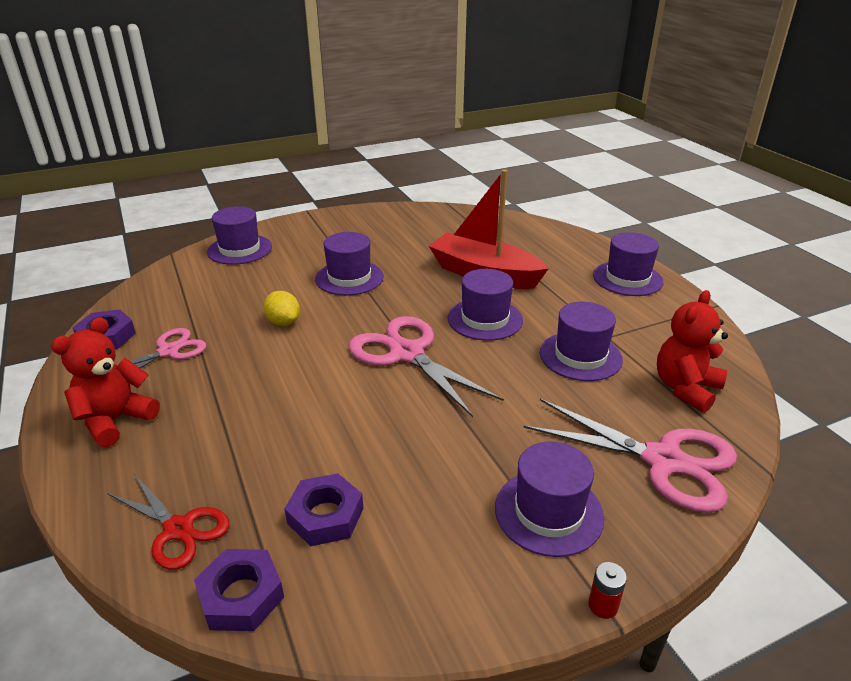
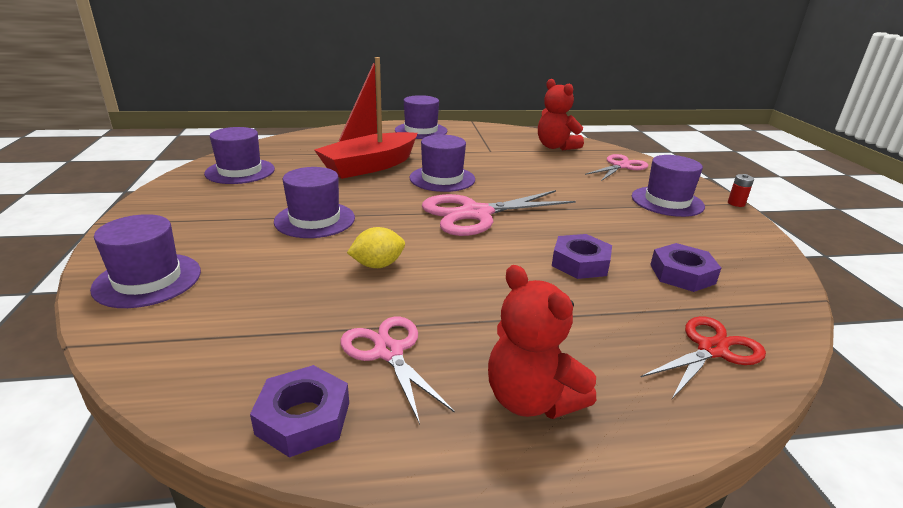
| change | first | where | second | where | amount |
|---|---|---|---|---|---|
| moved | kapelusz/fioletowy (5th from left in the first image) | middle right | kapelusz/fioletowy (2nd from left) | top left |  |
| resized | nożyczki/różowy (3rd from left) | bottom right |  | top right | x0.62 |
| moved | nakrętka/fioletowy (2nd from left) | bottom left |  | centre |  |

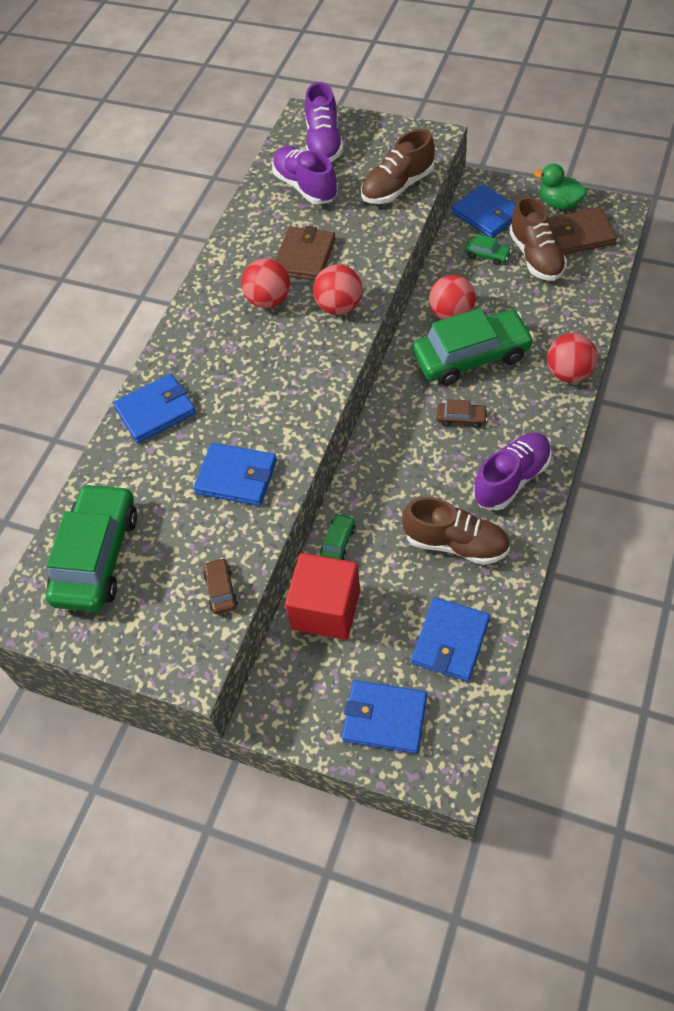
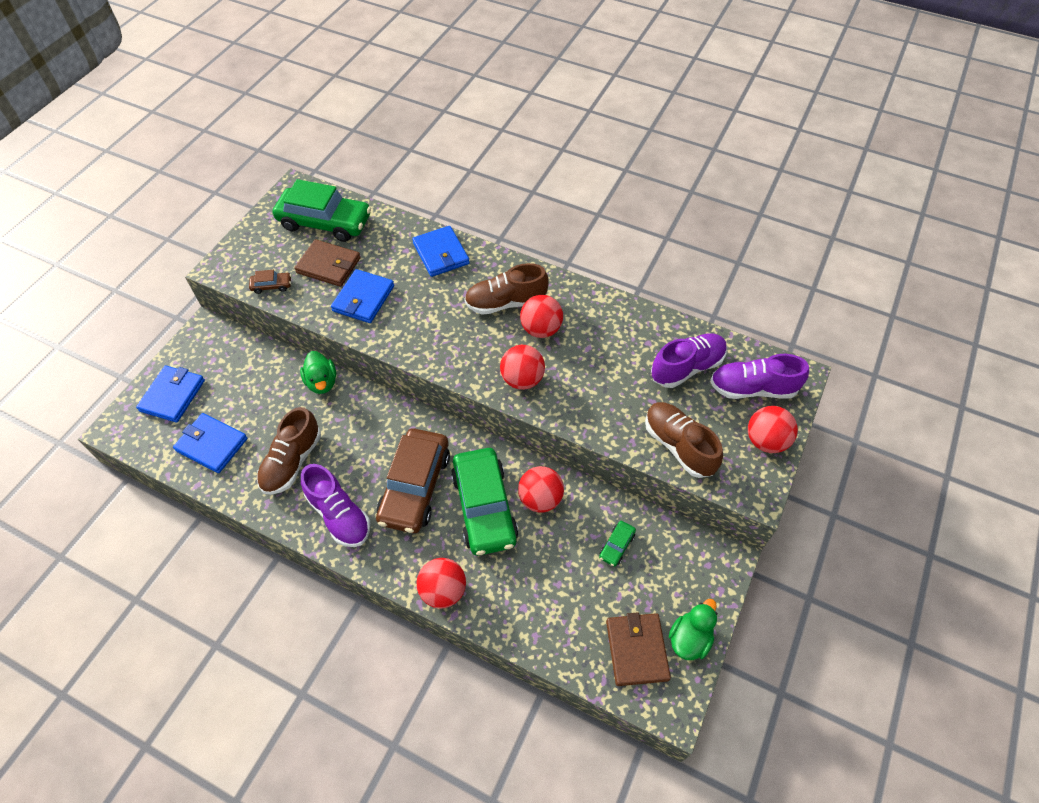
| change | first | where | second | where | amount |
|---|---|---|---|---|---|
| removed | portfel/niebieski (5th from left) | top right |  |  |  |
| moved | but/brązowy (3rd from left in the first image) | top right | but/brązowy (2nd from left) | centre |  |
| moved | portfel/brązowy (1st from left) | top centre |  | top left |  |
| resized | samochód/brązowy (2nd from left) | middle right |  | centre | x2.41 |
| replaced | samochód/zielony (2nd from left) | centre | kaczka/zielony (1st from left) | middle left |  |
| removed | sześcian/czerwony | centre |  |  |  |
| added |  |  | piłka/czerwony (5th from left) | middle right |  |

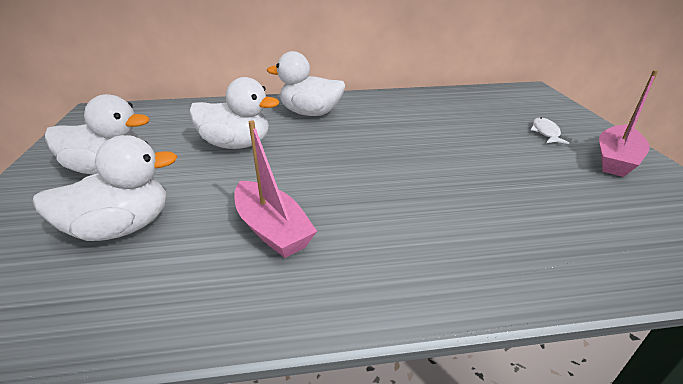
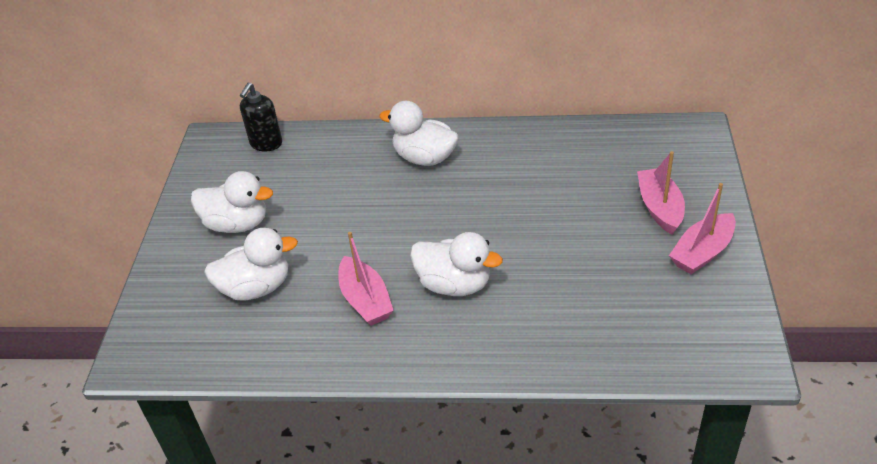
| change | first | where | second | where | amount |
|---|---|---|---|---|---|
| moved | kaczka/biały (3rd from left in the first image) | top centre | kaczka/biały (4th from left) | centre |  |
| replaced | ryba/biały | middle right | łódka/różowy (2nd from left) | middle right |  |
| added |  |  | dozownik mydła/czarny | top left |  |

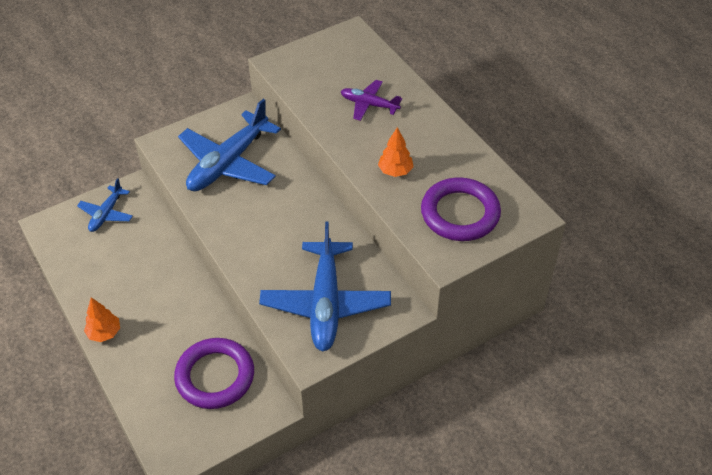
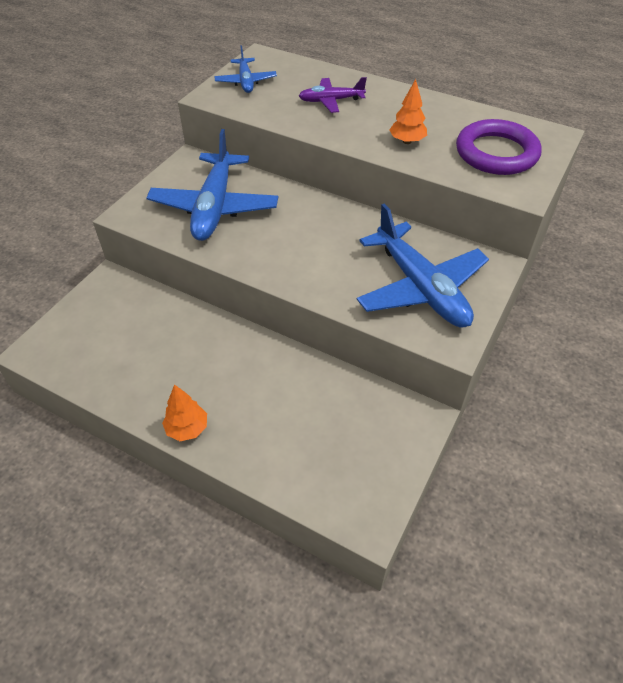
| change | first | where | second | where | amount |
|---|---|---|---|---|---|
| moved | samolot/niebieski (1st from left in the first image) | middle left | samolot/niebieski (2nd from left) | top centre |  |
| removed | pierścień/fioletowy (1st from left) | bottom left |  |  |  |

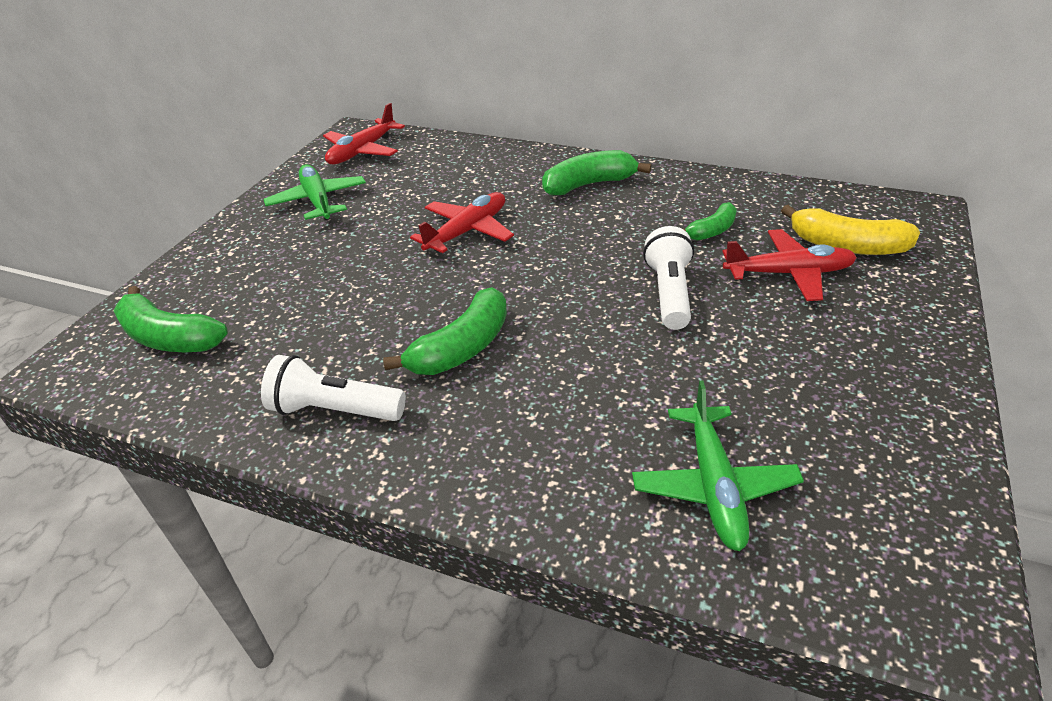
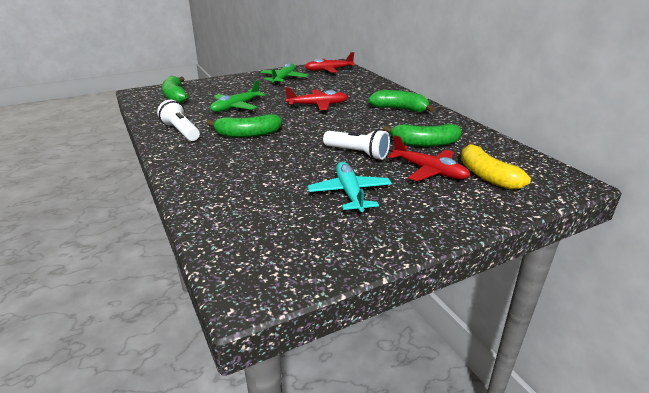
| change | first | where | second | where | amount |
|---|---|---|---|---|---|
| resized | banan/zielony (4th from left) | top right |  | centre | x1.62 |
| turned | latarka/biały (2nd from left) | centre |  | centre | 75 degrees clockwise |
| moved | samolot/zielony (2nd from left in the first image) | middle right | samolot/zielony (1st from left) | top centre |  |
| added |  |  | samolot/turkusowy | centre |  |

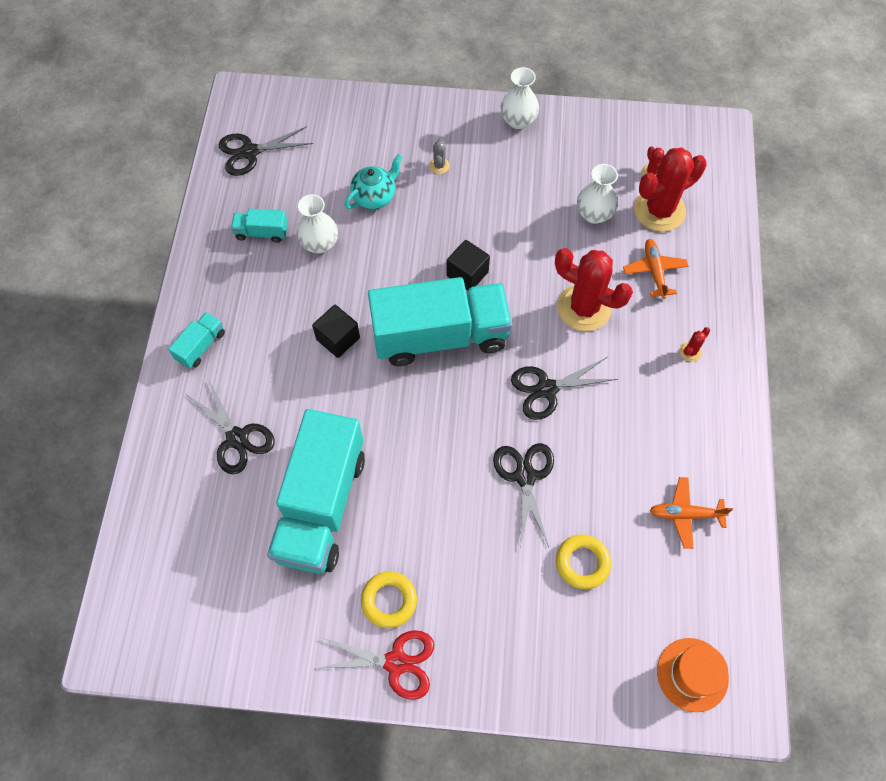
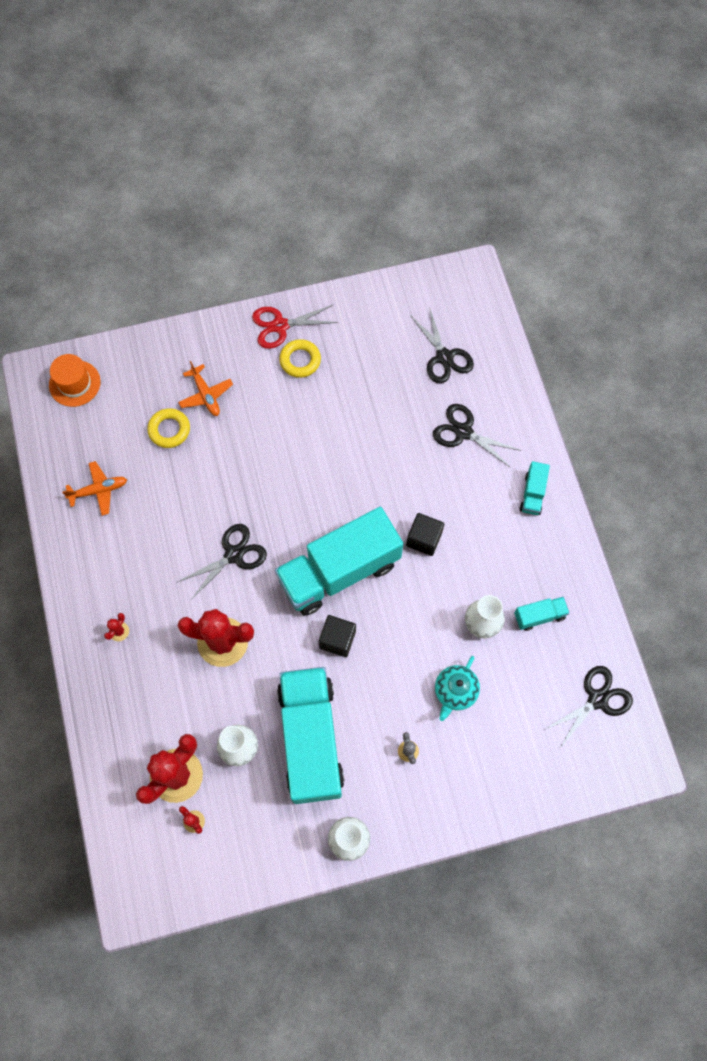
| change | first | where | second | where | amount |
|---|---|---|---|---|---|
| moved | samolot/pomarańczowy (1st from left in the first image) | middle right | samolot/pomarańczowy (2nd from left) | middle left |  |
| moved | ciężarówka/turkusowy (3rd from left in the first image) | centre | ciężarówka/turkusowy (1st from left) | bottom centre |  |
| moved | nożyczki/czarny (3rd from left in the first image) | centre | nożyczki/czarny (2nd from left) | top centre |  |

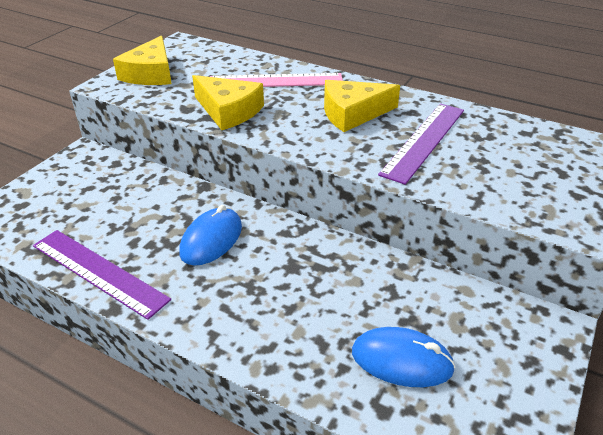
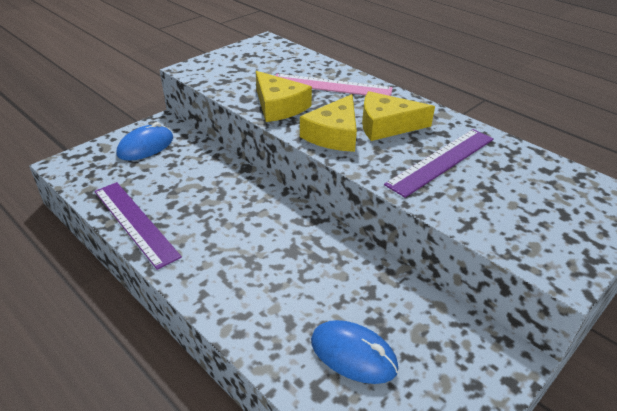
| change | first | where | second | where | amount |
|---|---|---|---|---|---|
| moved | ser/żółty (1st from left in the first image) | top left | ser/żółty (2nd from left) | top centre |  |
| moved | myszka/niebieski (1st from left) | centre |  | middle left |  |

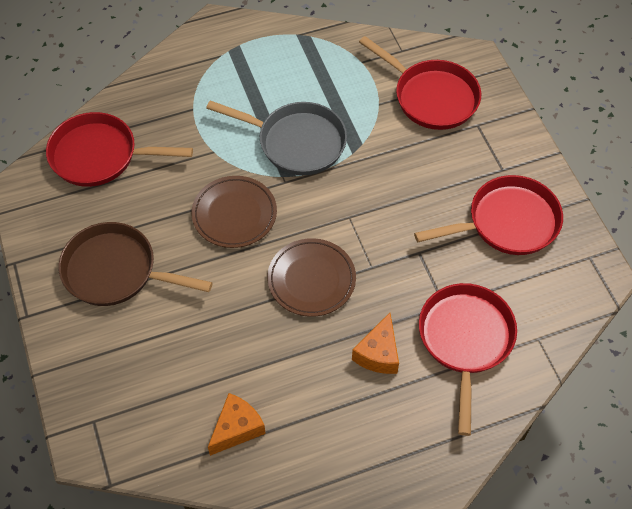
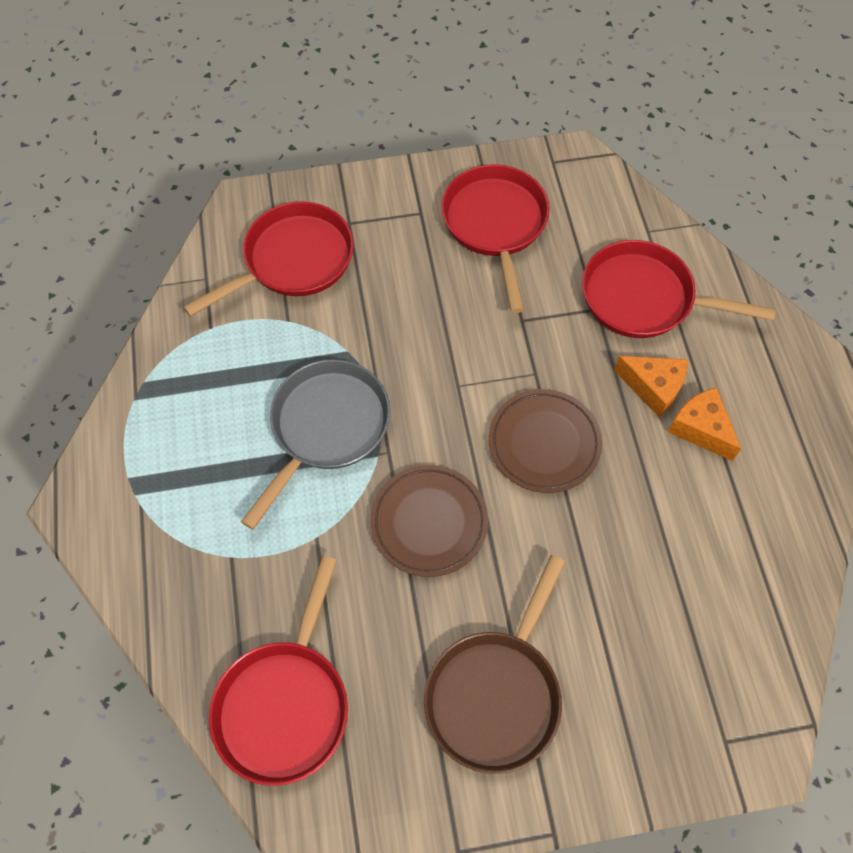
| change | first | where | second | where | amount |
|---|---|---|---|---|---|
| moved | ser/pomarańczowy (1st from left in the first image) | bottom centre | ser/pomarańczowy (2nd from left) | middle right |  |

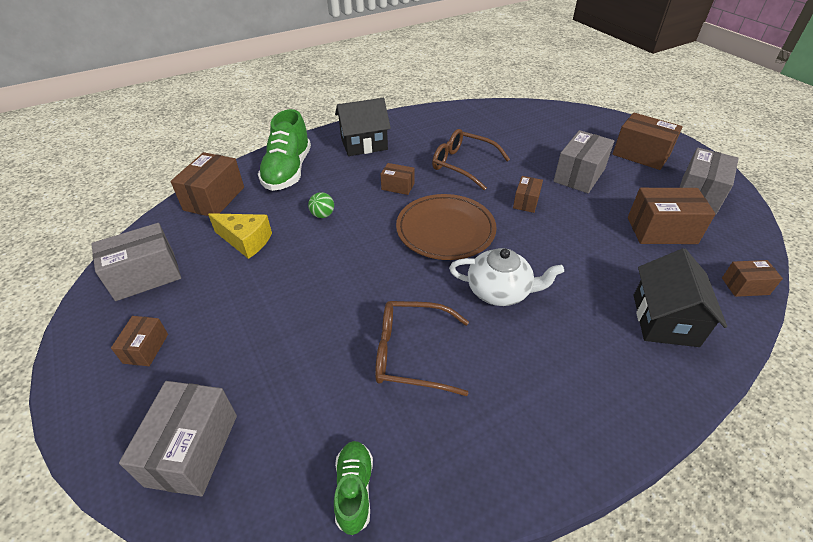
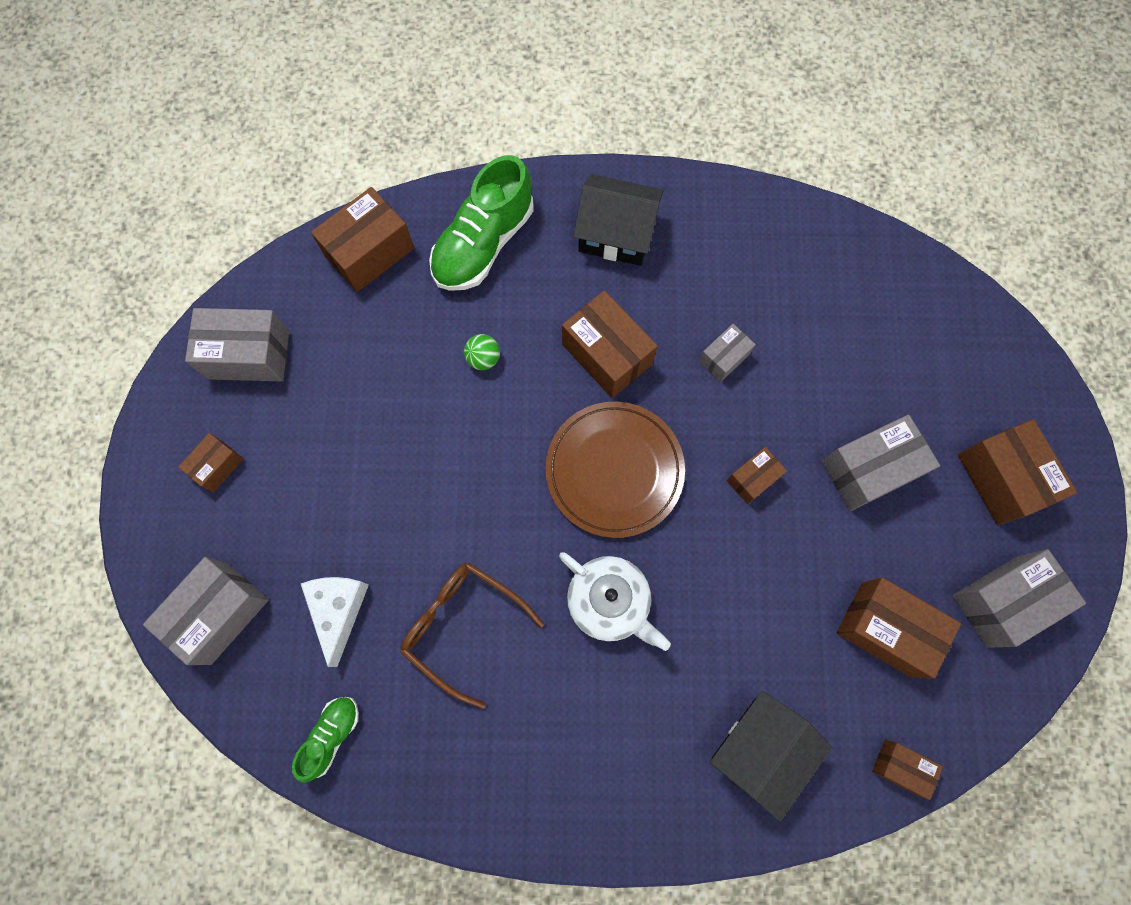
| change | first | where | second | where | amount |
|---|---|---|---|---|---|
| replaced | okulary/brązowy (2nd from left) | top centre | pudełko/szary (3rd from left) | centre |  |
| resized | pudełko/brązowy (3rd from left) | top centre |  | centre | x1.79 |
| removed | ser/żółty | middle left |  |  |  |
| added |  |  | ser/biały | bottom left |  |

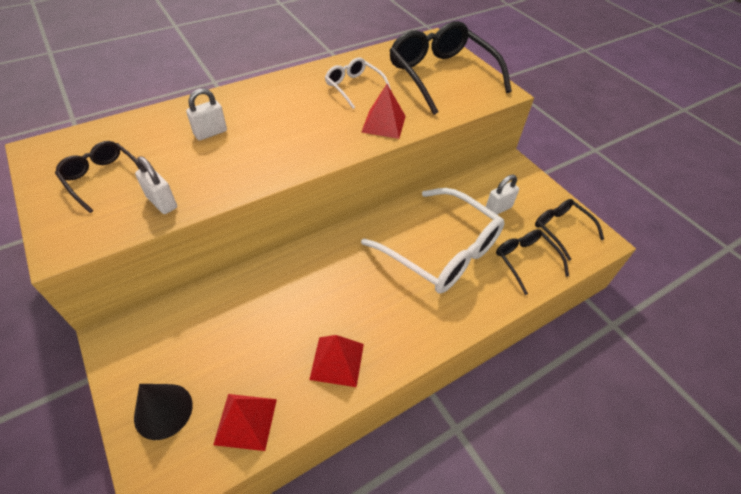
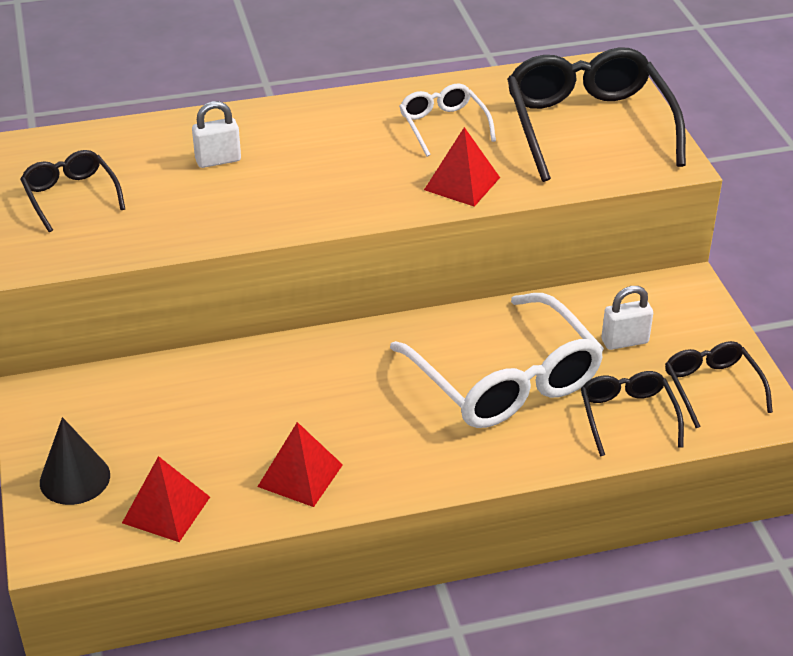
| change | first | where | second | where | amount |
|---|---|---|---|---|---|
| removed | kłódka/biały (1st from left) | middle left |  |  |  |

